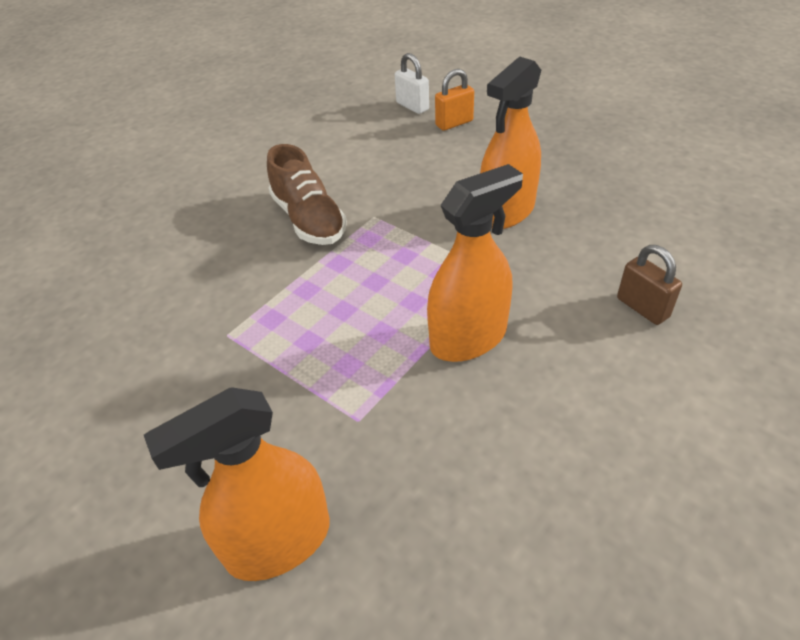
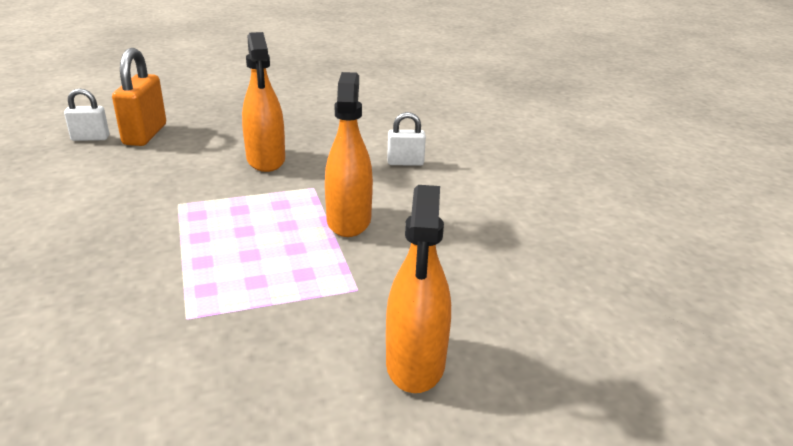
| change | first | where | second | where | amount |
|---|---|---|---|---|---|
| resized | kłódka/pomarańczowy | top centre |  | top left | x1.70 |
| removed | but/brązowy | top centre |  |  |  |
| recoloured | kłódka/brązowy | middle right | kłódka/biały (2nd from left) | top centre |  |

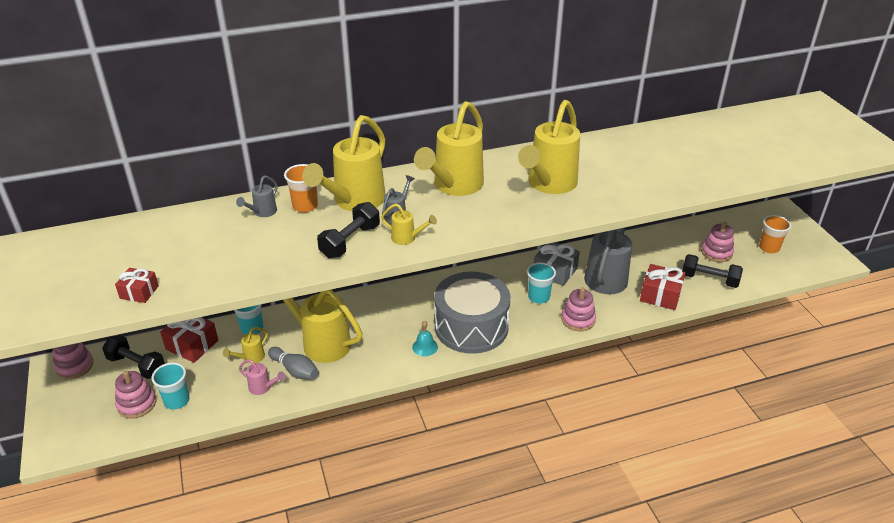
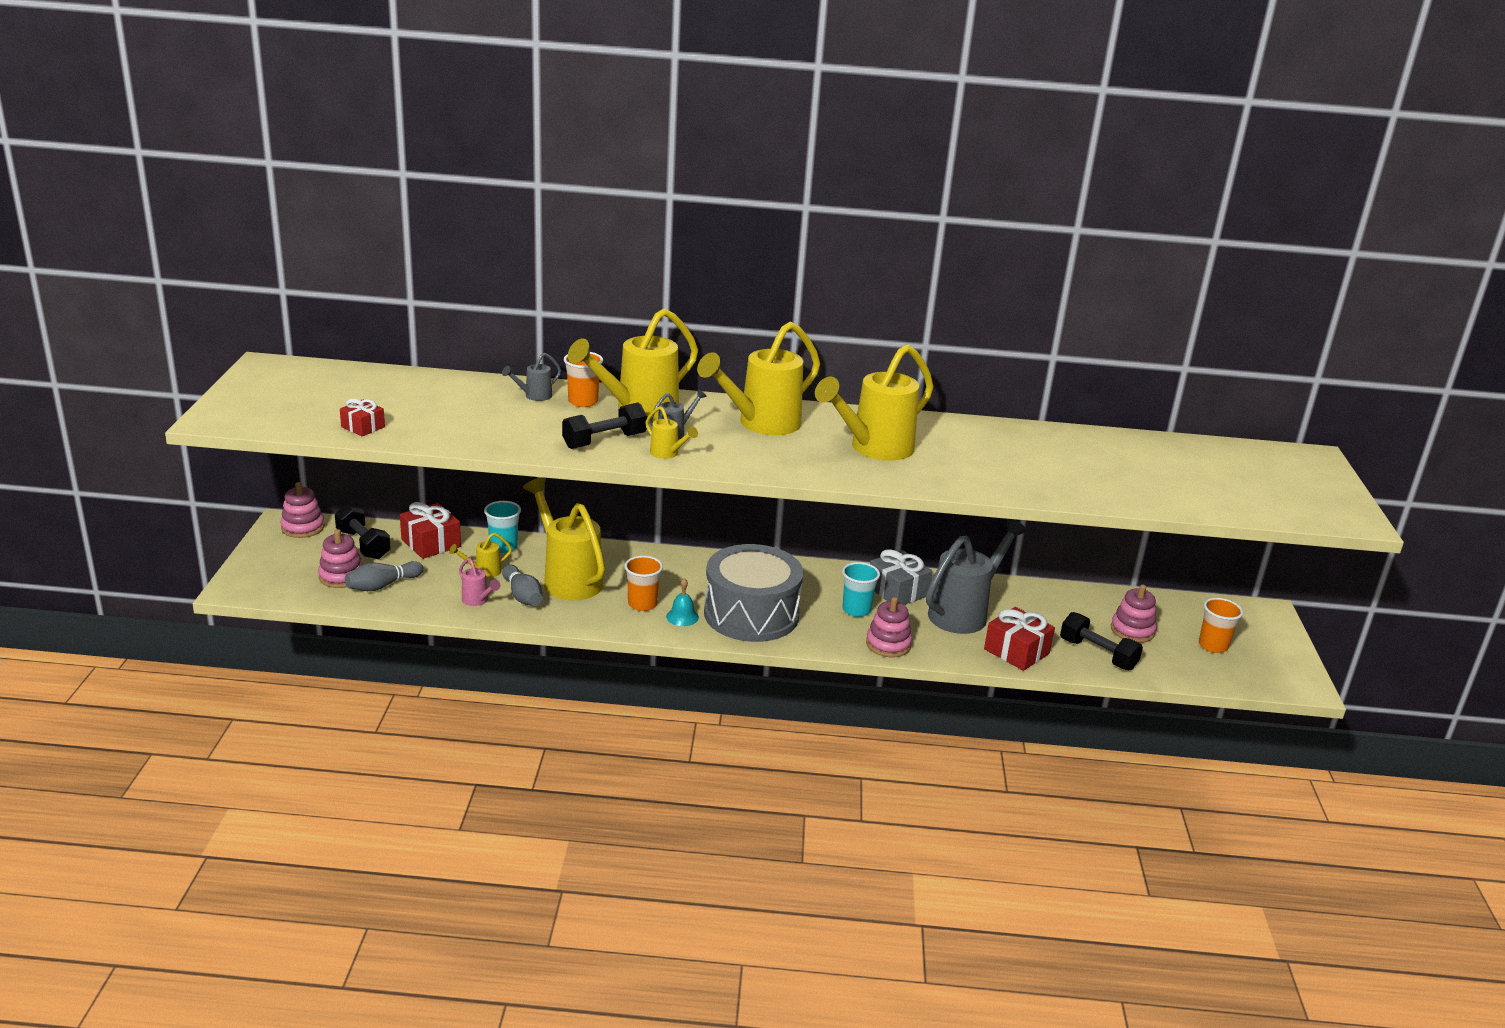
| change | first | where | second | where | amount |
|---|---|---|---|---|---|
| replaced | szklanka/turkusowy (1st from left) | bottom left | kręgiel/szary (1st from left) | middle left |  |
| added |  |  | szklanka/pomarańczowy (2nd from left) | centre |  |

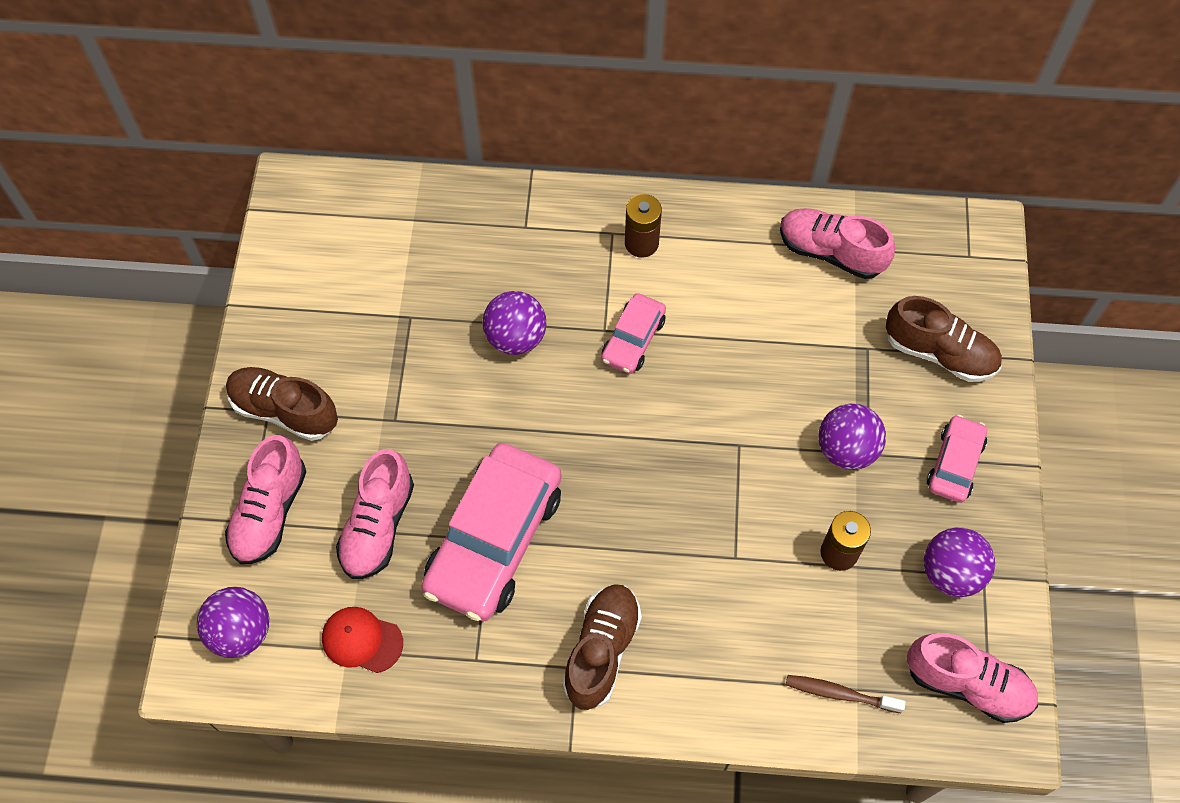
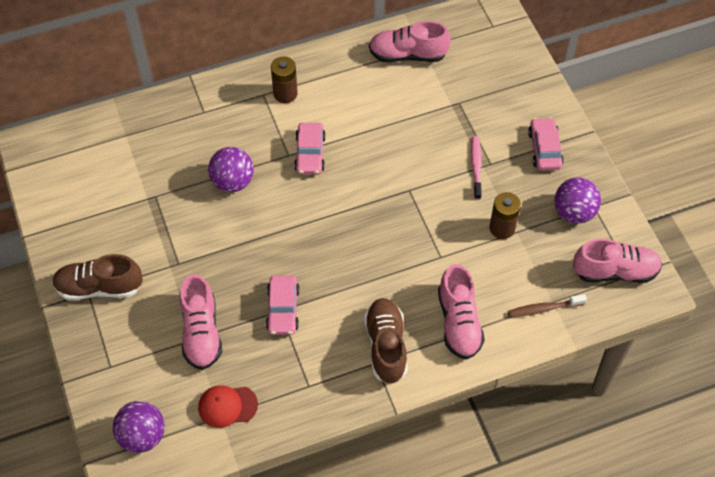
| change | first | where | second | where | amount |
|---|---|---|---|---|---|
| removed | but/brązowy (3rd from left) | middle right |  |  |  |
| replaced | piłka/fioletowy (3rd from left) | middle right | szczoteczka do zębów/różowy | centre |  |
| moved | but/różowy (1st from left in the first image) | middle left | but/różowy (3rd from left) | centre |  |
| resized | samochód/różowy (1st from left) | centre |  | centre | x0.51 |

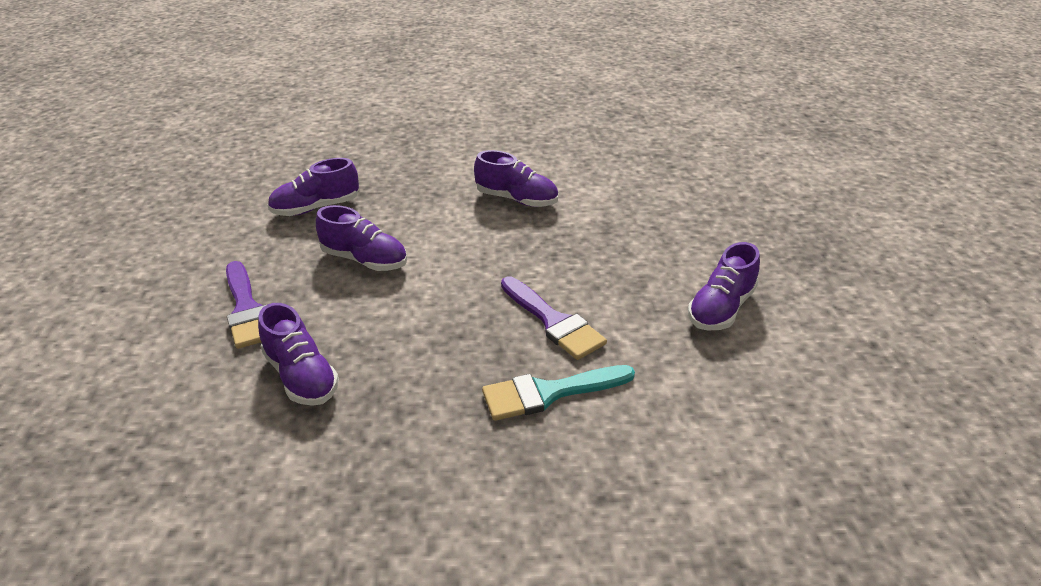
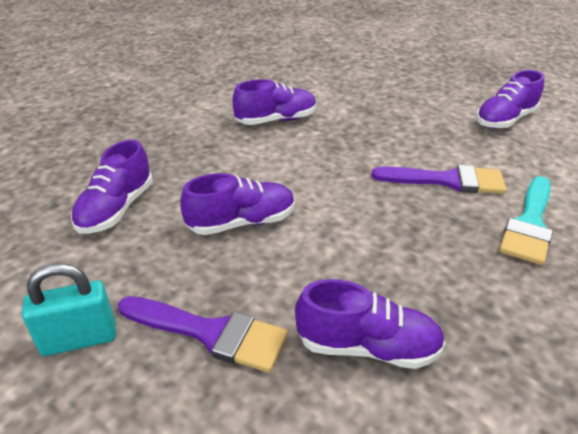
| change | first | where | second | where | amount |
|---|---|---|---|---|---|
| turned | but/fioletowy (5th from left) | middle right |  | top right | 60 degrees clockwise |
| added |  |  | kłódka/turkusowy | bottom left |  |

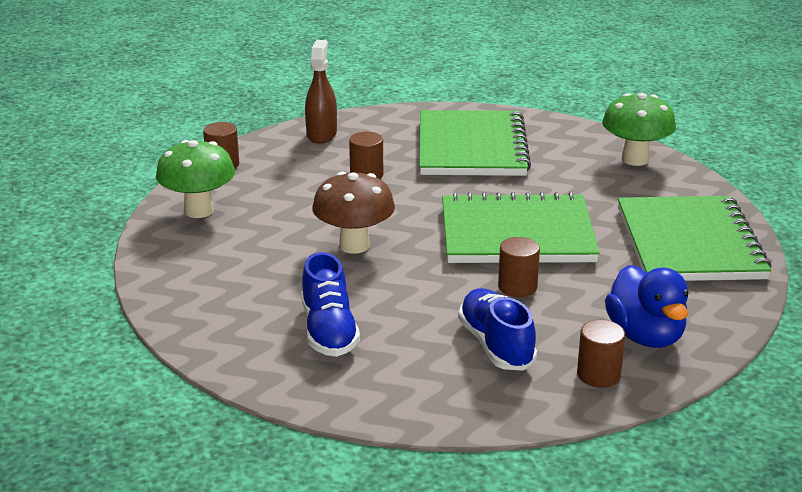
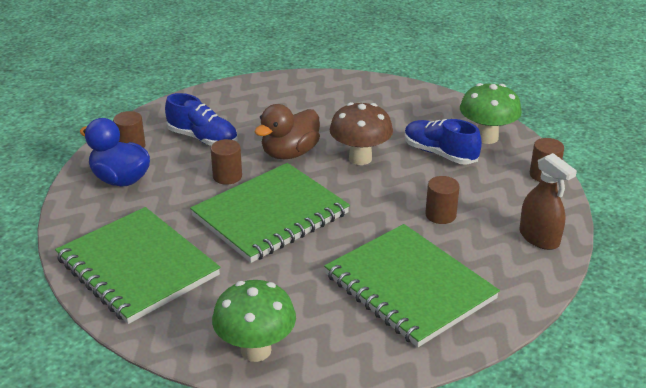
| change | first | where | second | where | amount |
|---|---|---|---|---|---|
| moved | but/niebieski (1st from left in the first image) | centre | but/niebieski (2nd from left) | middle right |  |
| added |  |  | kaczka/brązowy | centre |  |

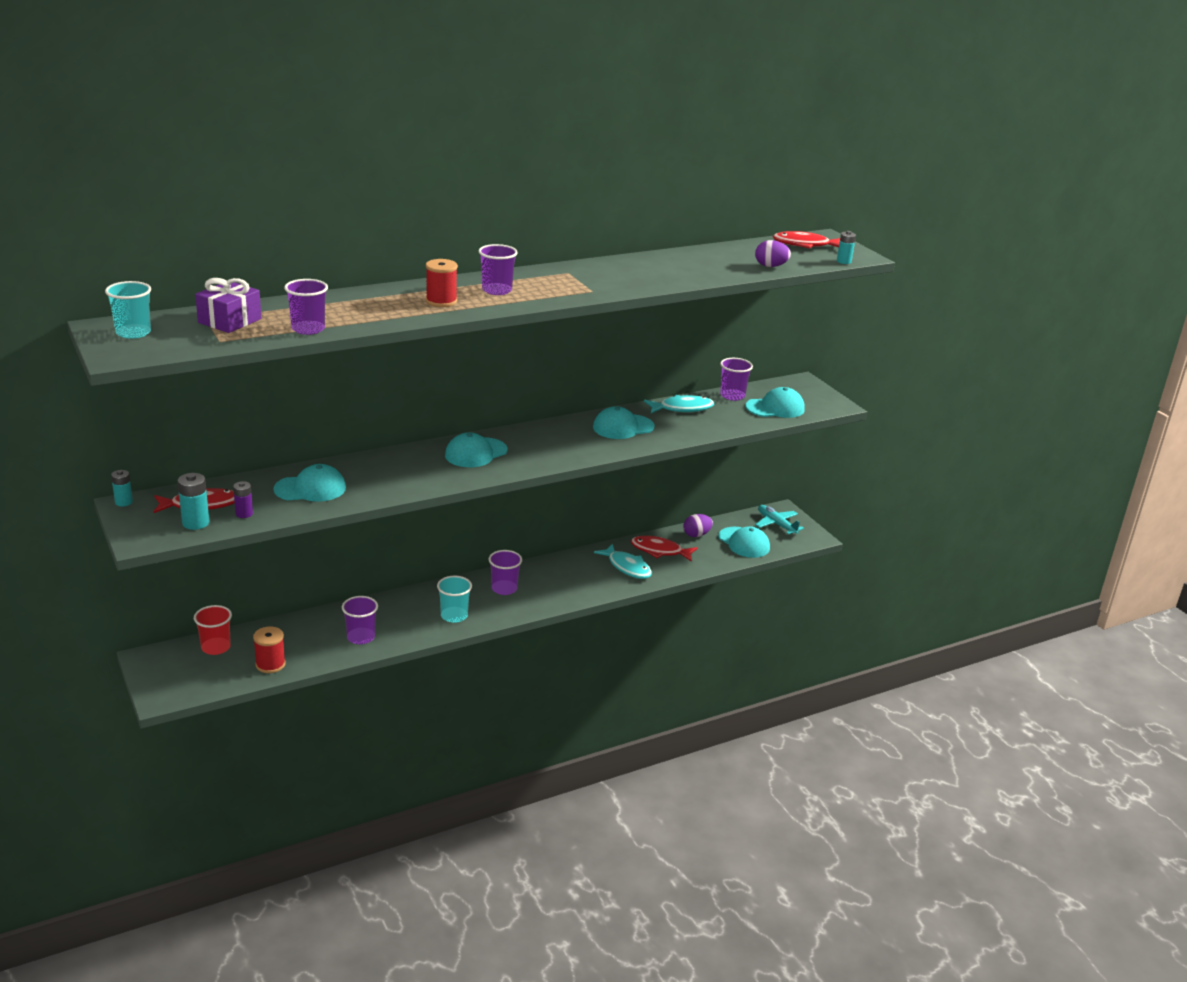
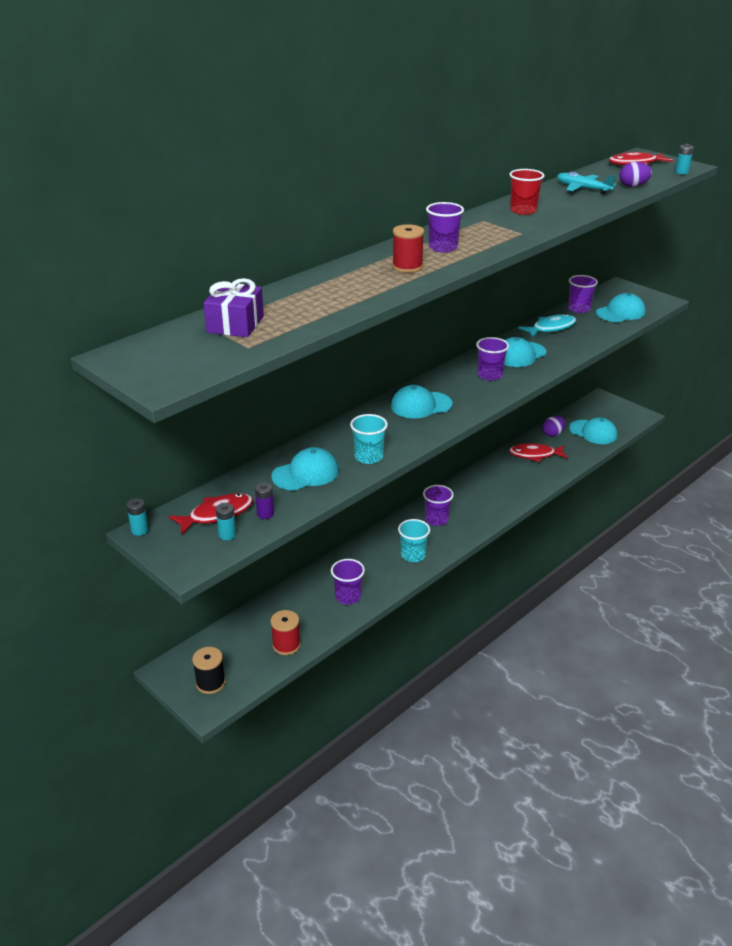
| change | first | where | second | where | amount |
|---|---|---|---|---|---|
| moved | szklanka/fioletowy (1st from left in the first image) | top left | szklanka/fioletowy (4th from left) | middle right |  |
| moved | szklanka/turkusowy (1st from left) | top left |  | centre |  |
| turned | czapka/turkusowy (2nd from left) | centre |  | centre | 45 degrees clockwise |
| resized | bateria/turkusowy (2nd from left) | middle left |  | middle left | x0.66 |
| moved | samolot/turkusowy | centre |  | top right |  |
| removed | ryba/turkusowy (1st from left) | centre |  |  |  |
| moved | szklanka/czerwony | middle left |  | top right |  |
| added |  |  | szpulka/czarny | bottom left |  |

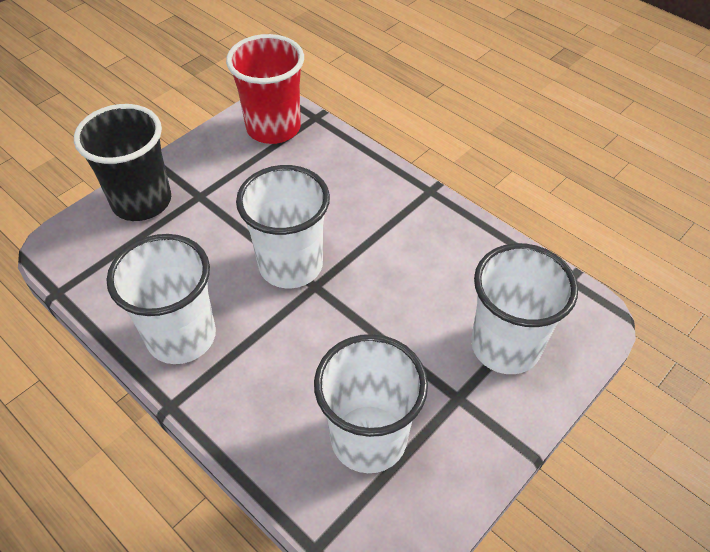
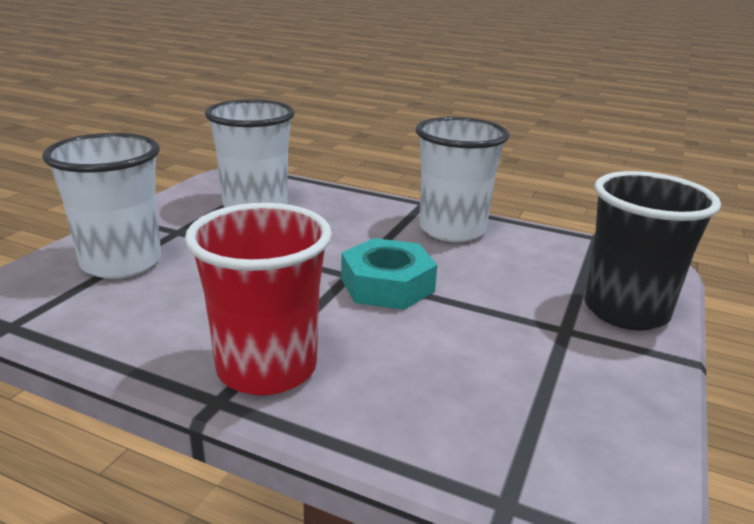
| change | first | where | second | where | amount |
|---|---|---|---|---|---|
| moved | szklanka/czerwony | top centre |  | centre |  |
| replaced | szklanka/biały (2nd from left) | centre | nakrętka/turkusowy | centre |  |

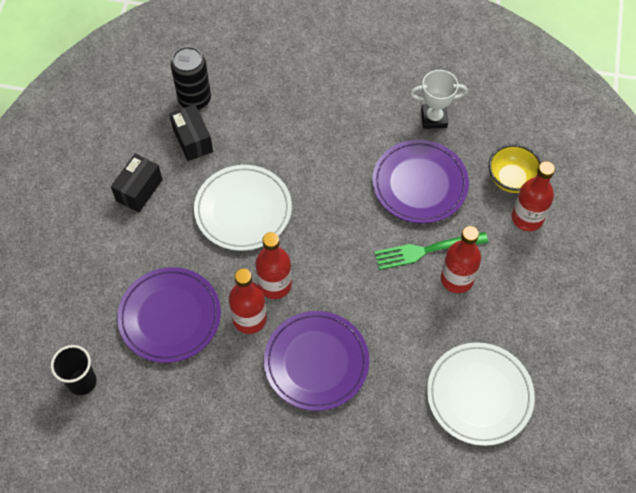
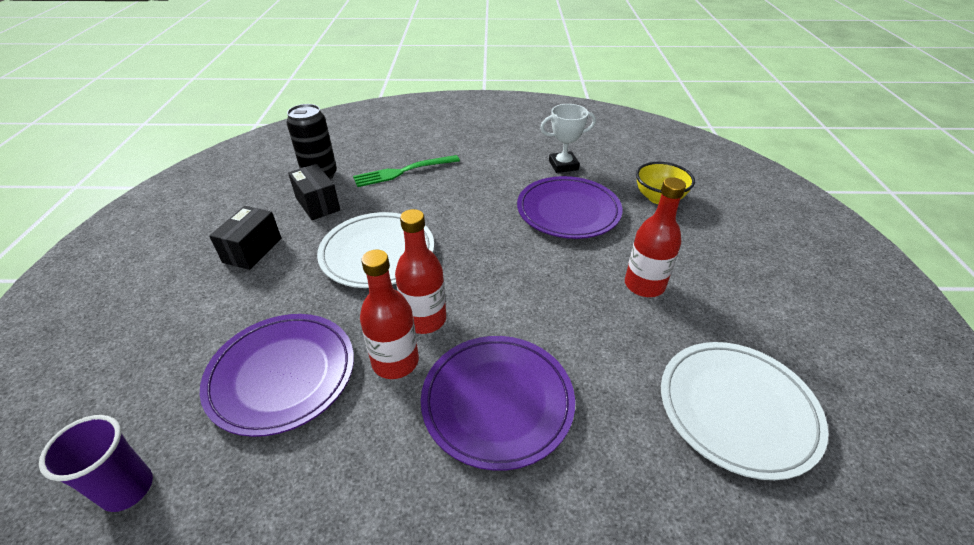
| change | first | where | second | where | amount |
|---|---|---|---|---|---|
| removed | butelka/czerwony (4th from left) | middle right |  |  |  |
| moved | widelec/zielony | middle right |  | top centre |  |
| recoloured | szklanka/czarny | bottom left | szklanka/fioletowy | bottom left |  |

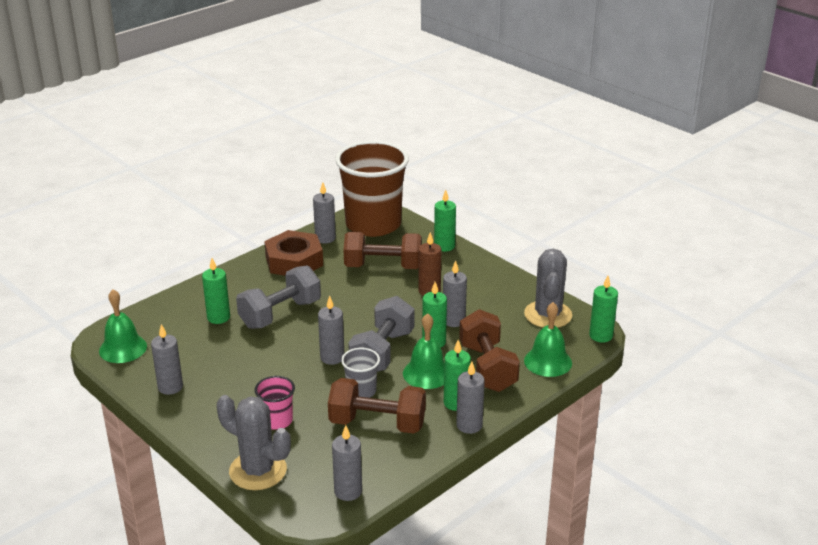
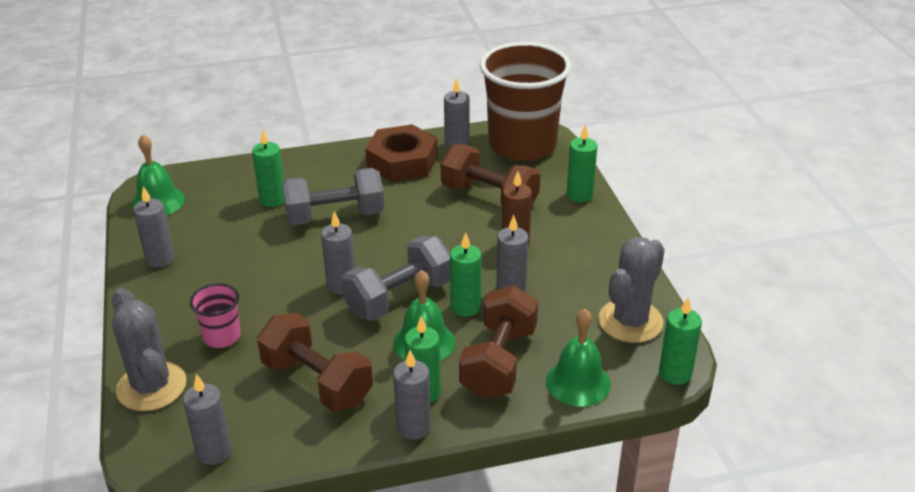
| change | first | where | second | where | amount |
|---|---|---|---|---|---|
| removed | szklanka/szary | bottom centre |  |  |  |

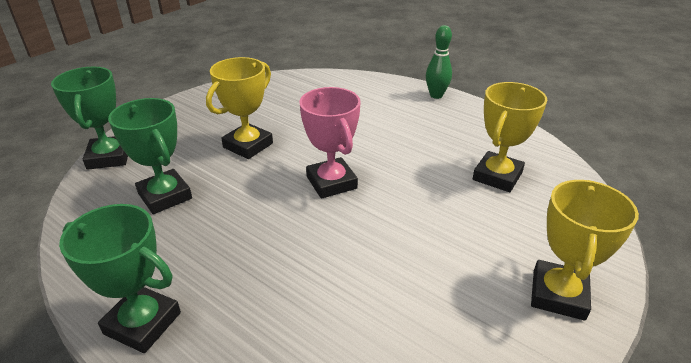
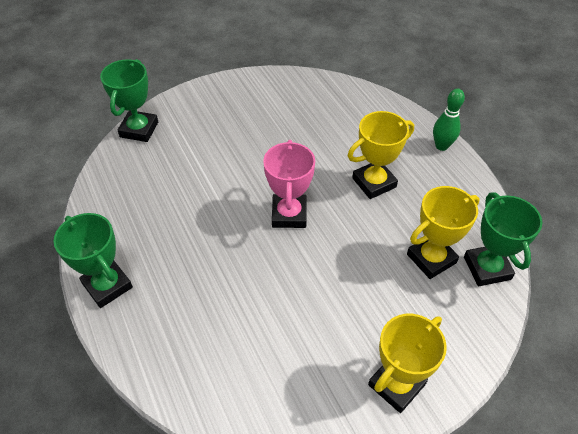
| change | first | where | second | where | amount |
|---|---|---|---|---|---|
| moved | puchar/żółty (1st from left) | top centre |  | centre |  |
| moved | puchar/zielony (3rd from left) | middle left |  | middle right |  |

